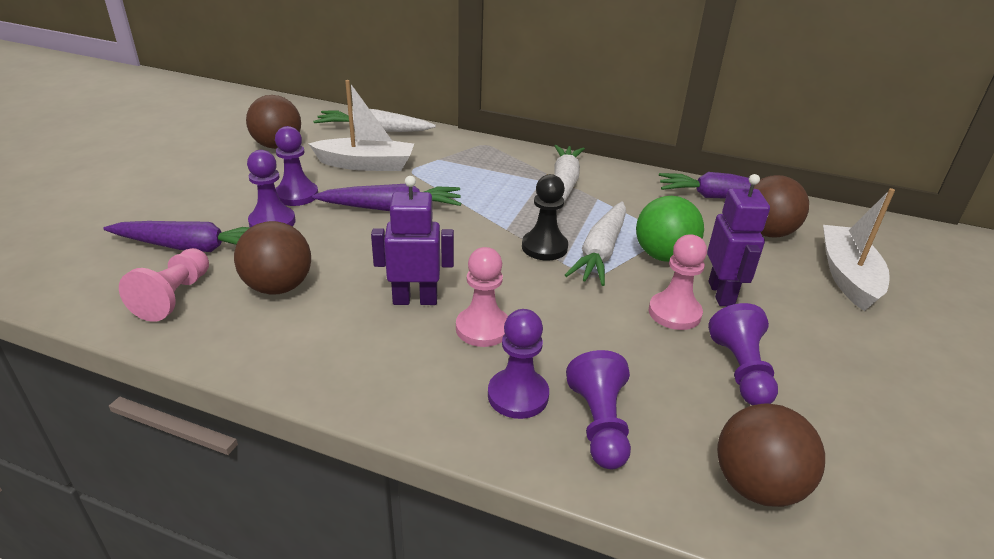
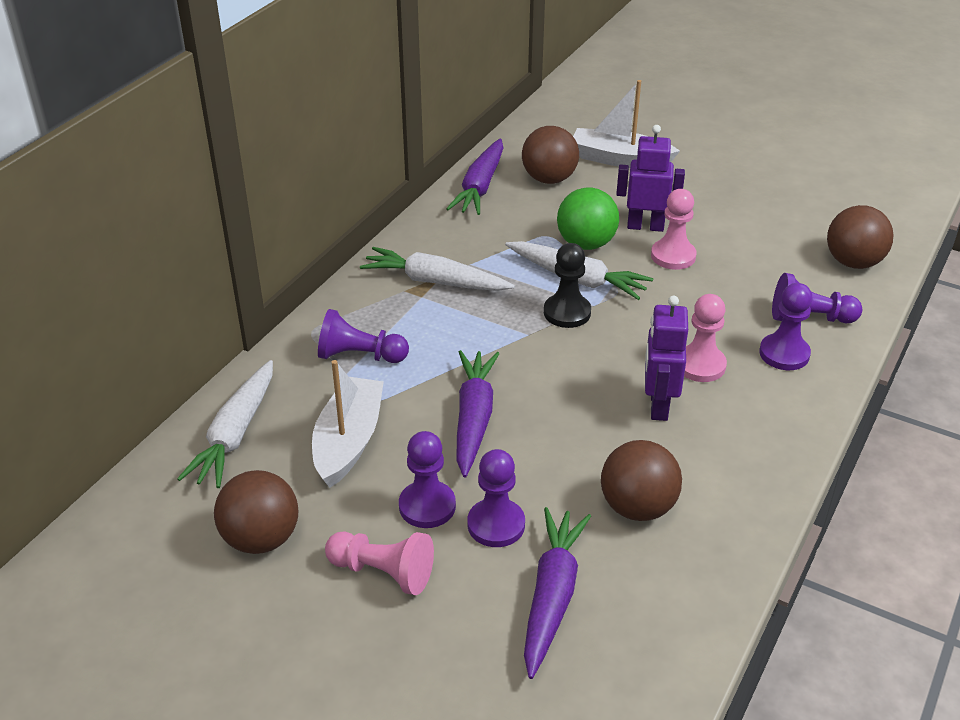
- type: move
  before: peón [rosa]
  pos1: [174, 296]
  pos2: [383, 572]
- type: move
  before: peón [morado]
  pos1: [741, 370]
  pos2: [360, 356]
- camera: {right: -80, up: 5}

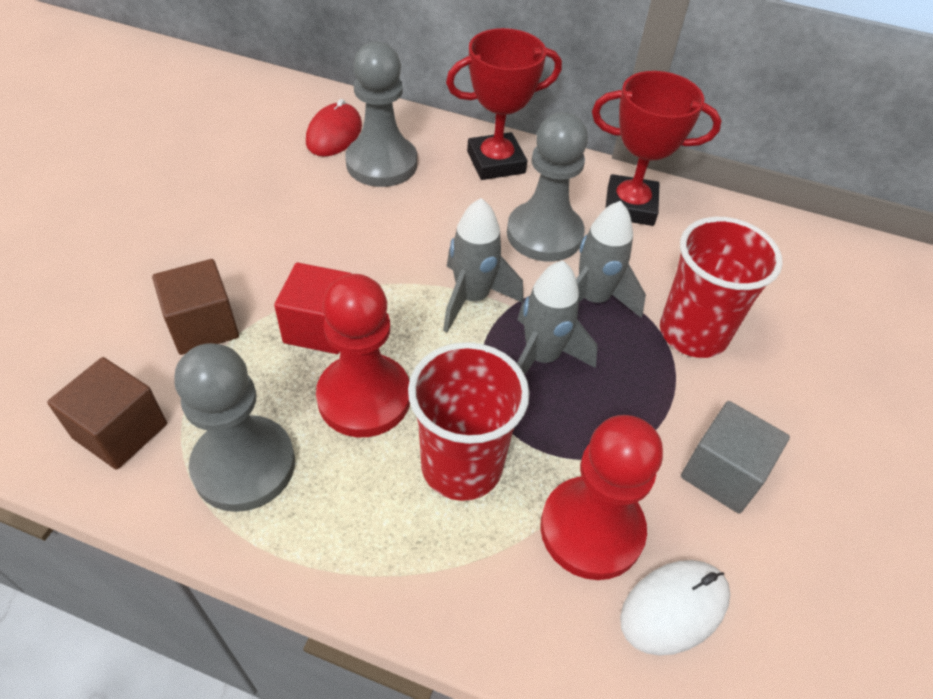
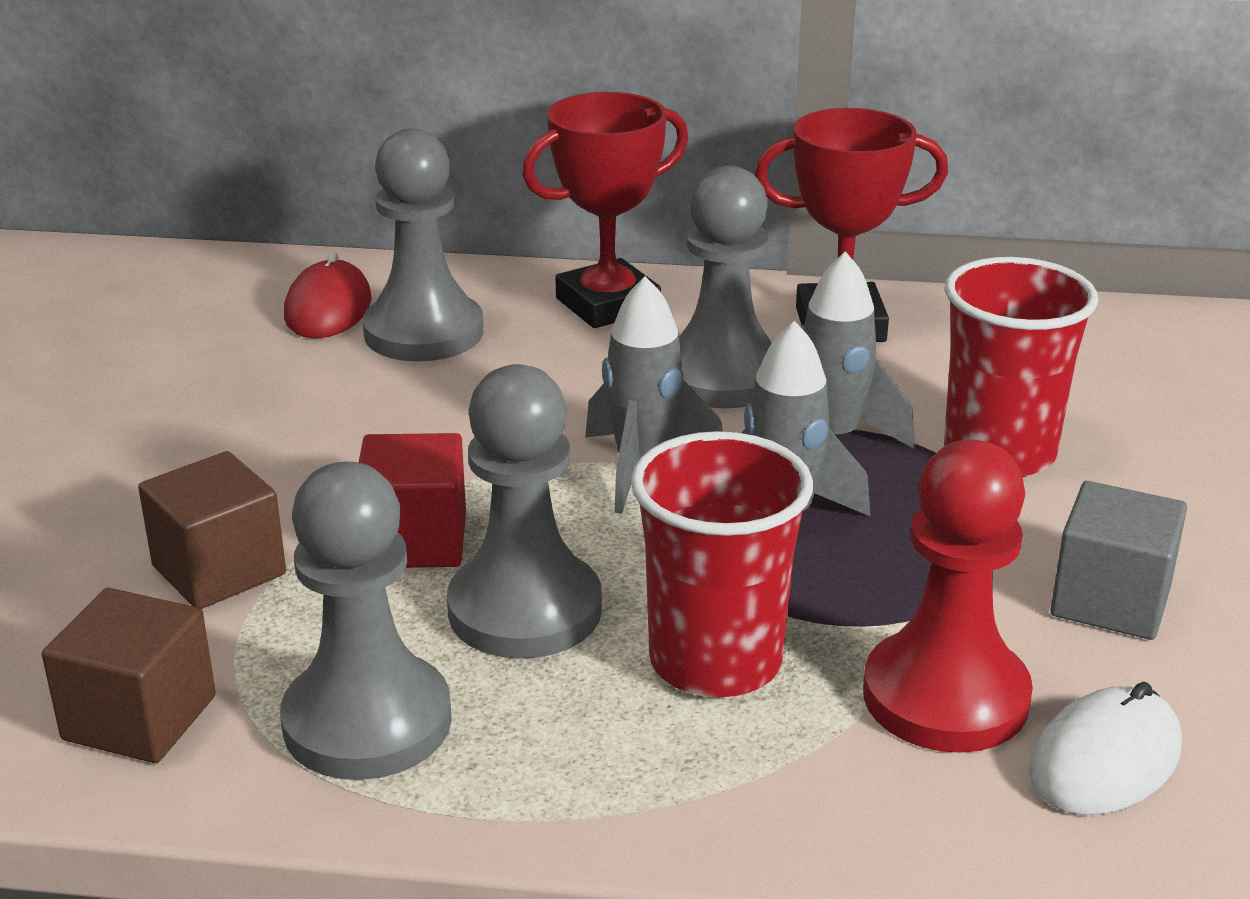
- type: recolor
  before: peón [rojo]
  after: peón [gris]
  pos1: [364, 397]
  pos2: [525, 610]
- camera: {right: -10, up: -20}

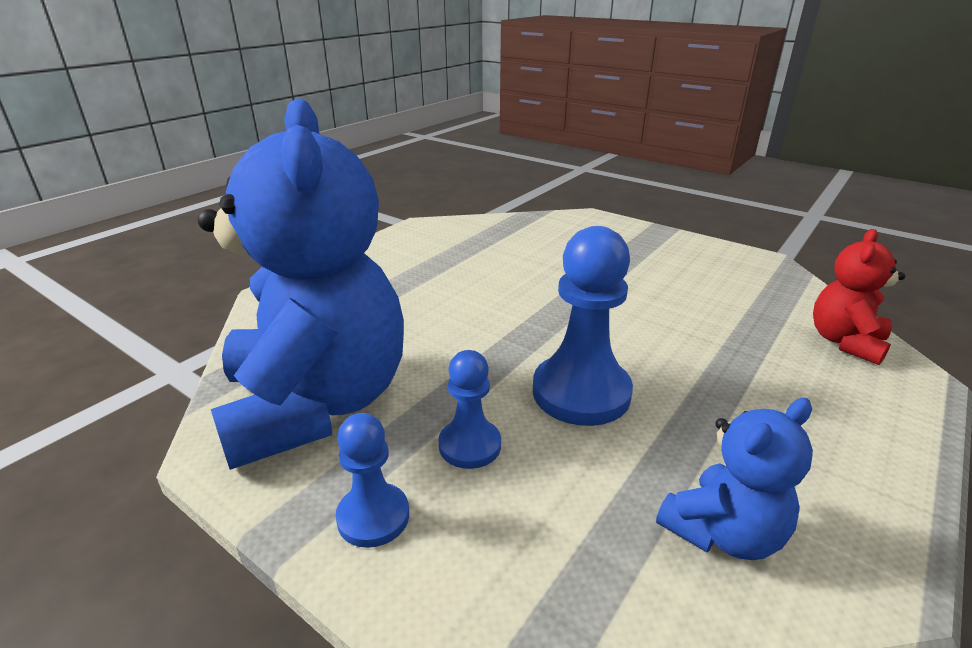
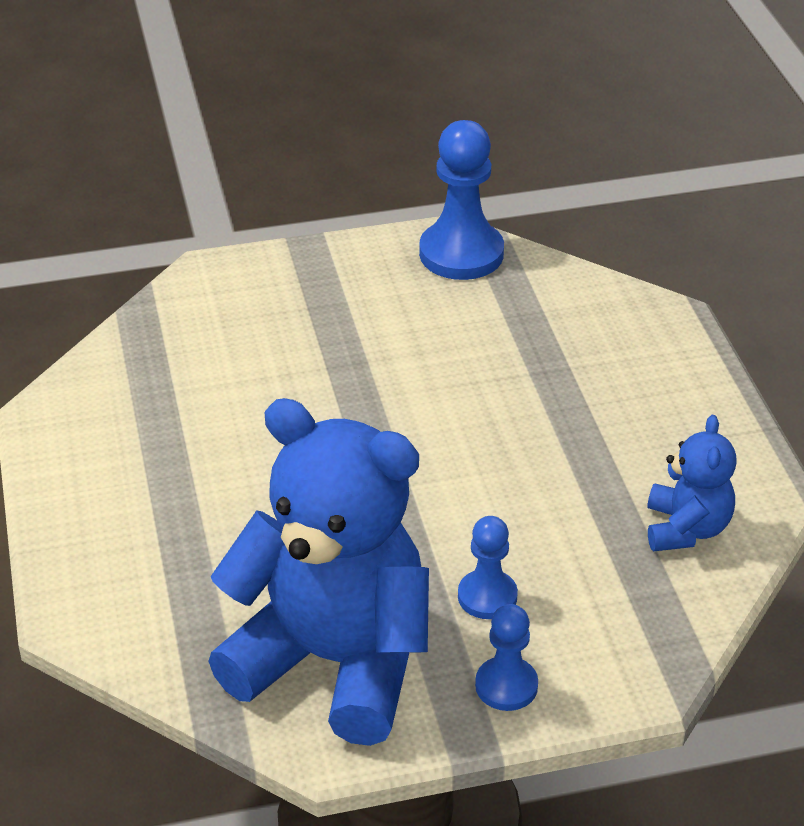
- type: move
  before: peón [azul]
  pos1: [581, 392]
  pos2: [461, 254]
- type: delete
  before: osito [rojo]
  pos1: [845, 342]
- camera: {right: -50, up: 10}

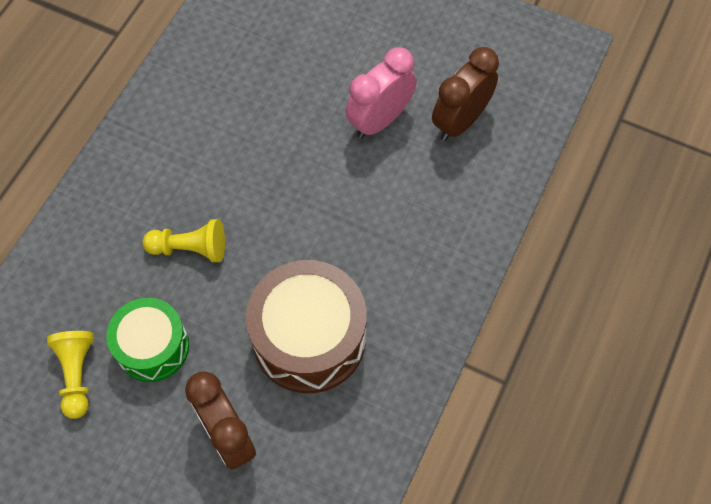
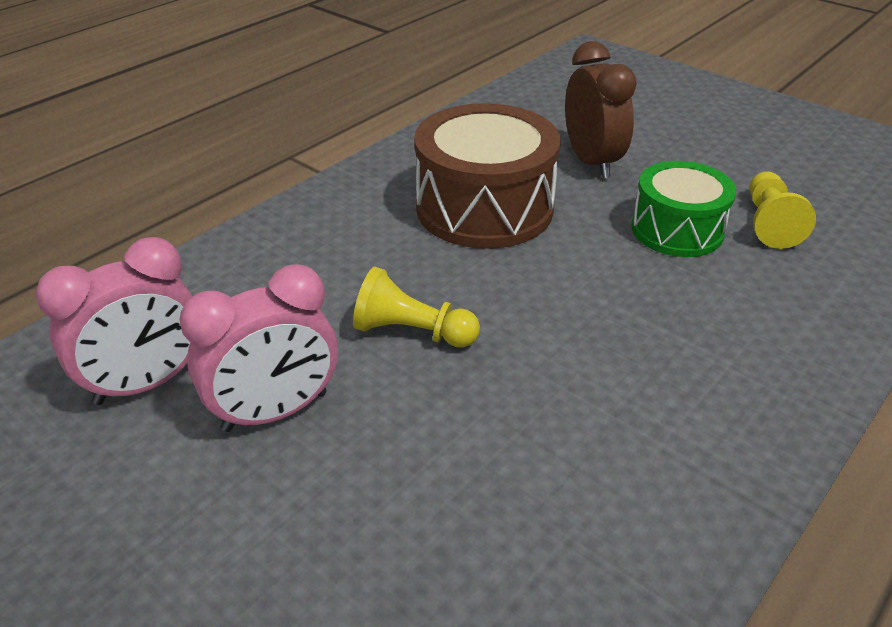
- type: recolor
  before: despertador [marrón]
  after: despertador [rosa]
  pos1: [460, 121]
  pos2: [147, 383]
- type: move
  before: peón [amarillo]
  pos1: [190, 248]
  pos2: [412, 332]
- camera: {right: -165, up: -25}

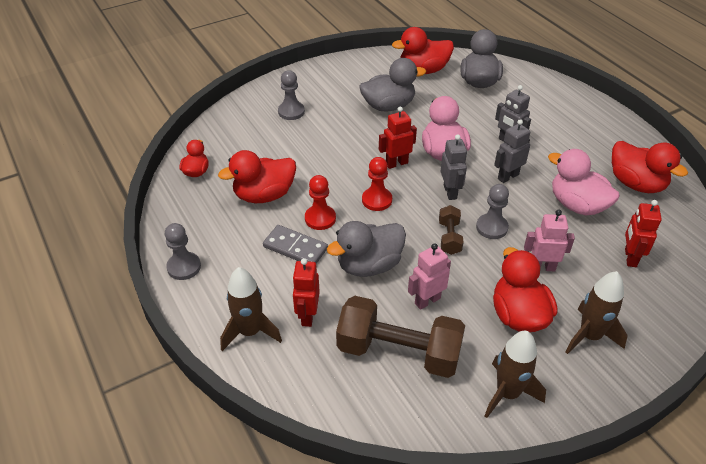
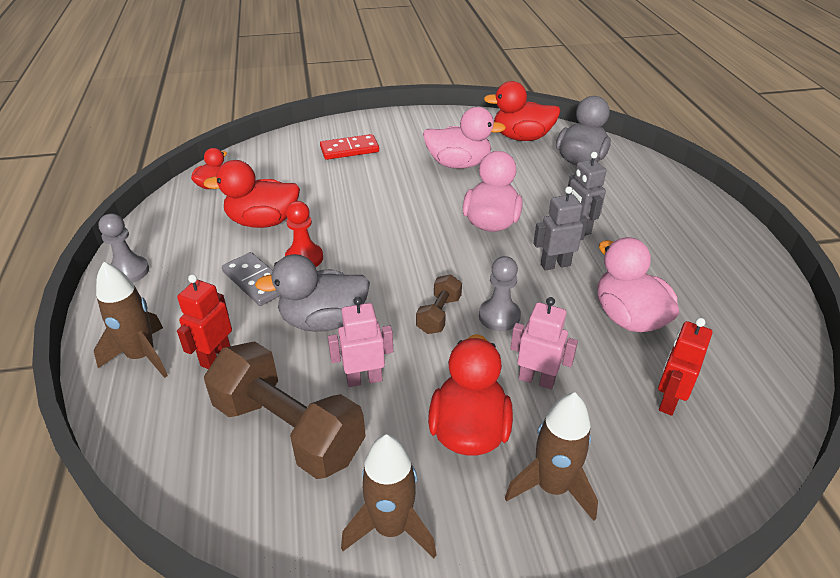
- type: recolor
  before: pato [gris]
  after: pato [rosa]
  pos1: [388, 106]
  pos2: [458, 164]
- type: replace
  before: peón [gris]
  after: ficha de dominó [rojo]
  pos1: [291, 112]
  pos2: [349, 150]
- type: delete
  before: robot [rojo]
  pos1: [396, 163]
- type: delete
  before: robot [gris]
  pos1: [450, 192]
- type: delete
  before: pato [rojo]
  pos1: [636, 184]
- type: delete
  before: peón [rojo]
  pos1: [377, 200]
- camera: {right: 20, up: -5}

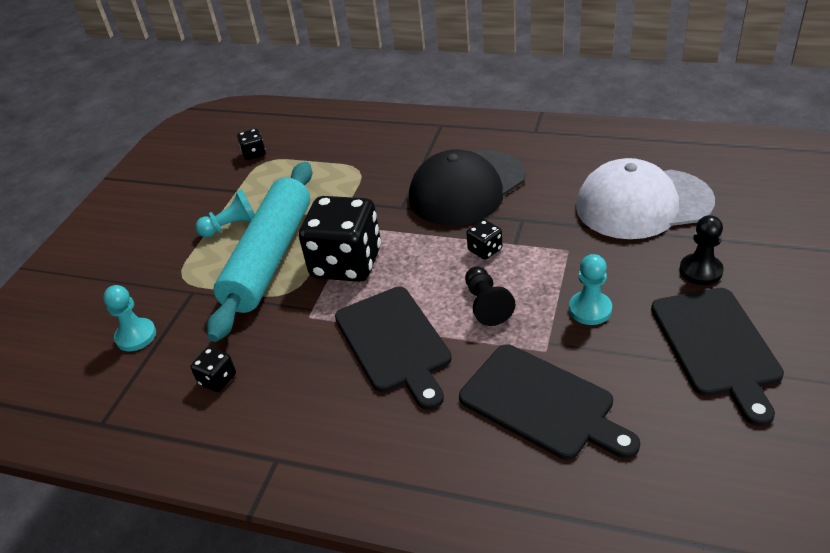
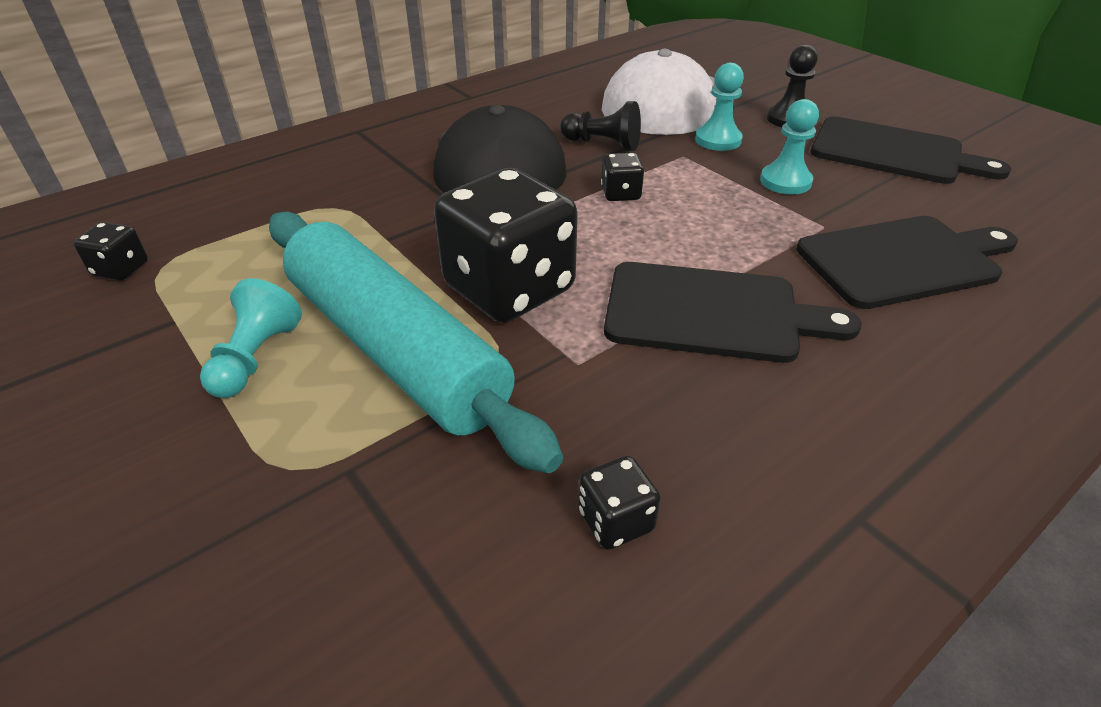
- type: move
  before: peón [negro]
  pos1: [486, 305]
  pos2: [603, 144]
- type: move
  before: peón [turquesa]
  pos1: [136, 336]
  pos2: [718, 140]
- camera: {right: -60, up: 0}

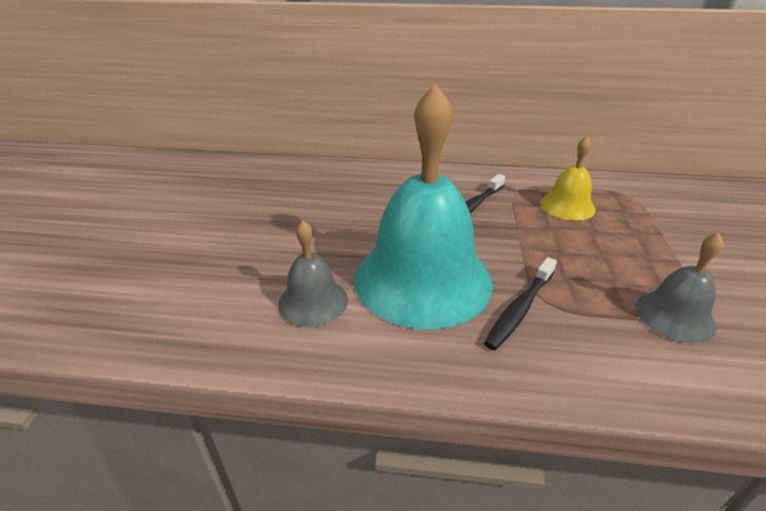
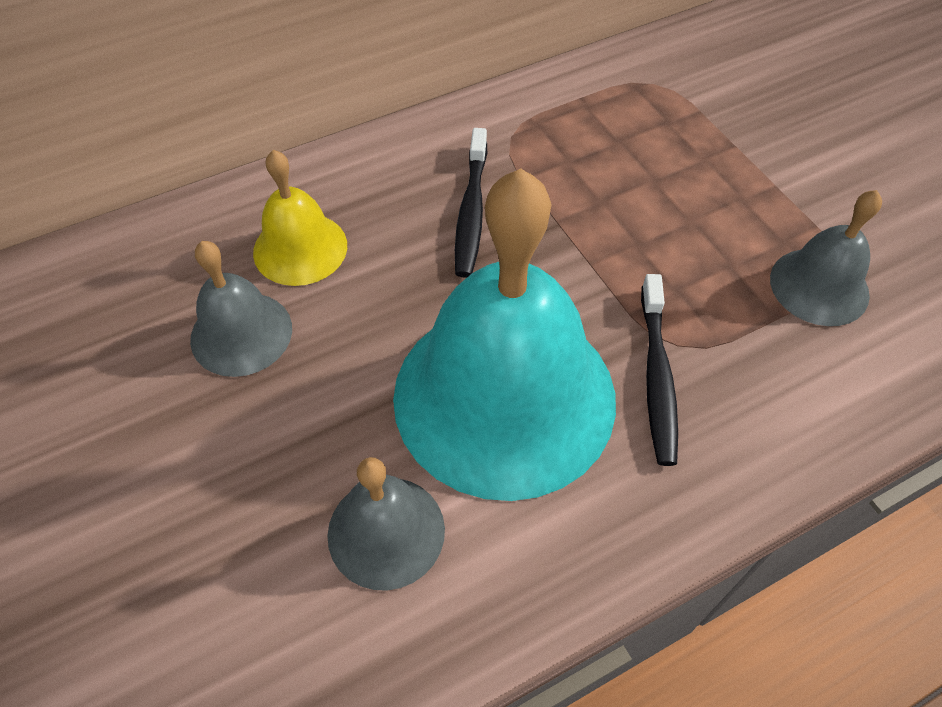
- type: move
  before: campana [amarillo]
  pos1: [567, 206]
  pos2: [300, 248]
- type: insert
  after: campana [gris]
  pos2: [241, 333]
- camera: {right: -35, up: 20}

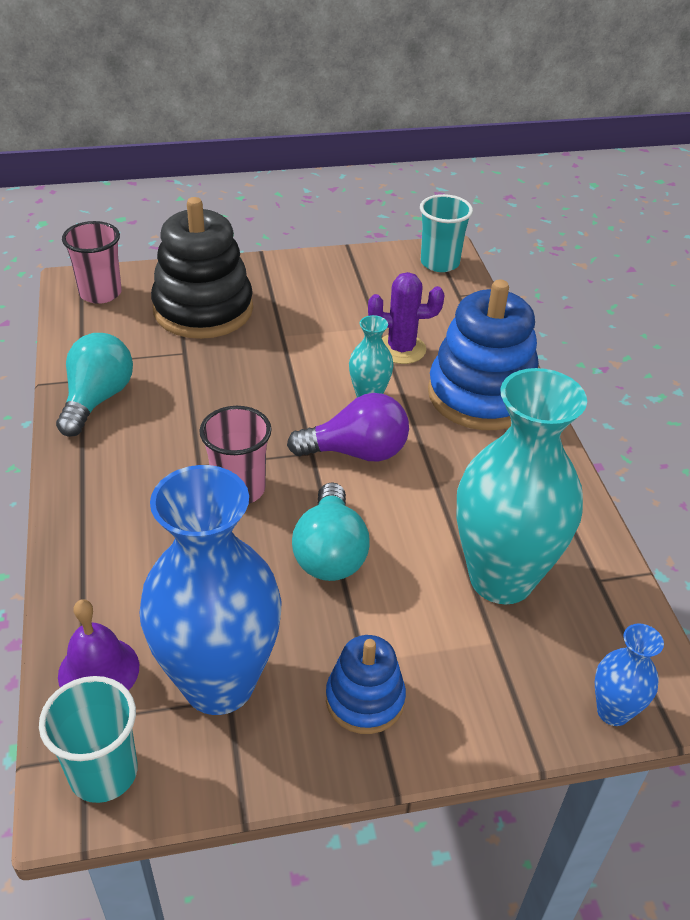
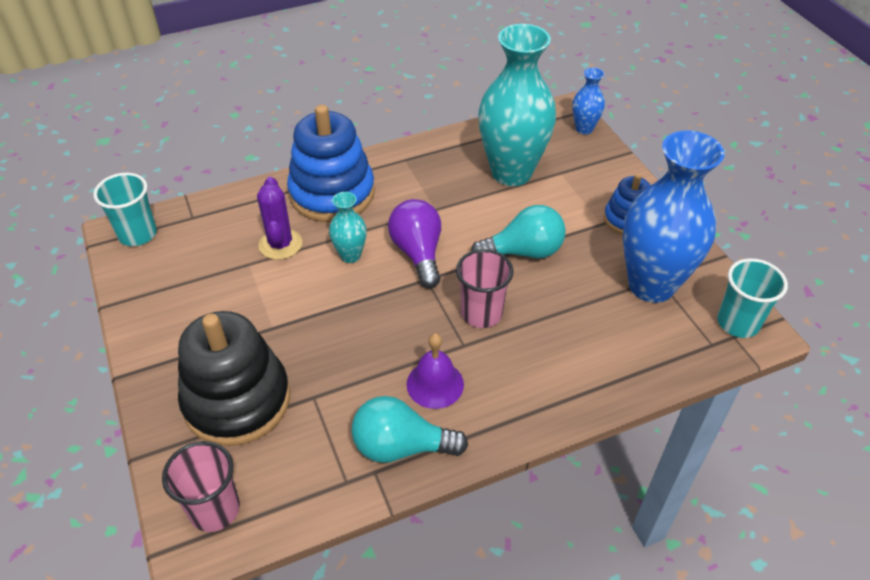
- type: move
  before: campana [morado]
  pos1: [98, 670]
  pos2: [435, 384]
- camera: {right: -100, up: 5}

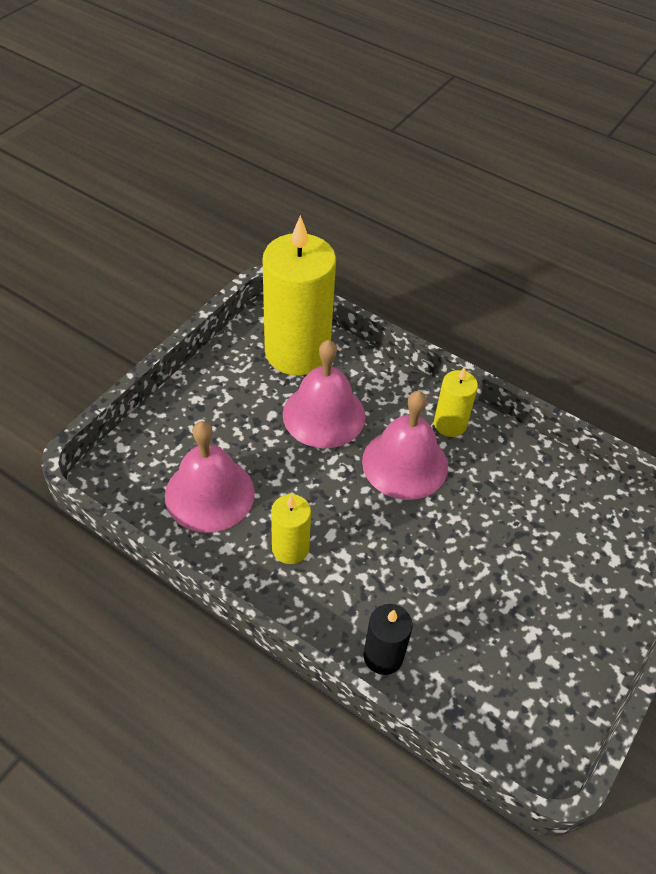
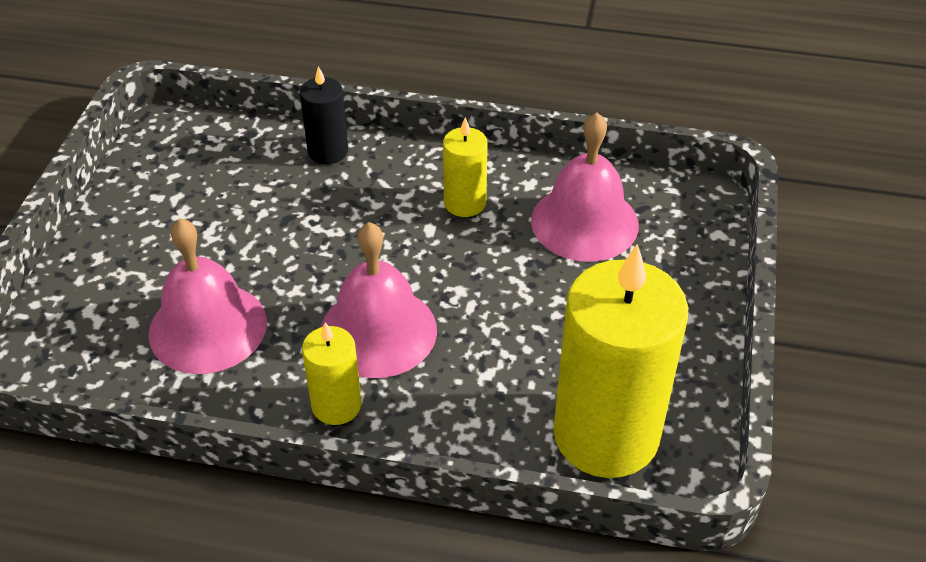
- type: move
  before: campana [rosa]
  pos1: [324, 415]
  pos2: [208, 327]
- camera: {right: 160, up: -5}

